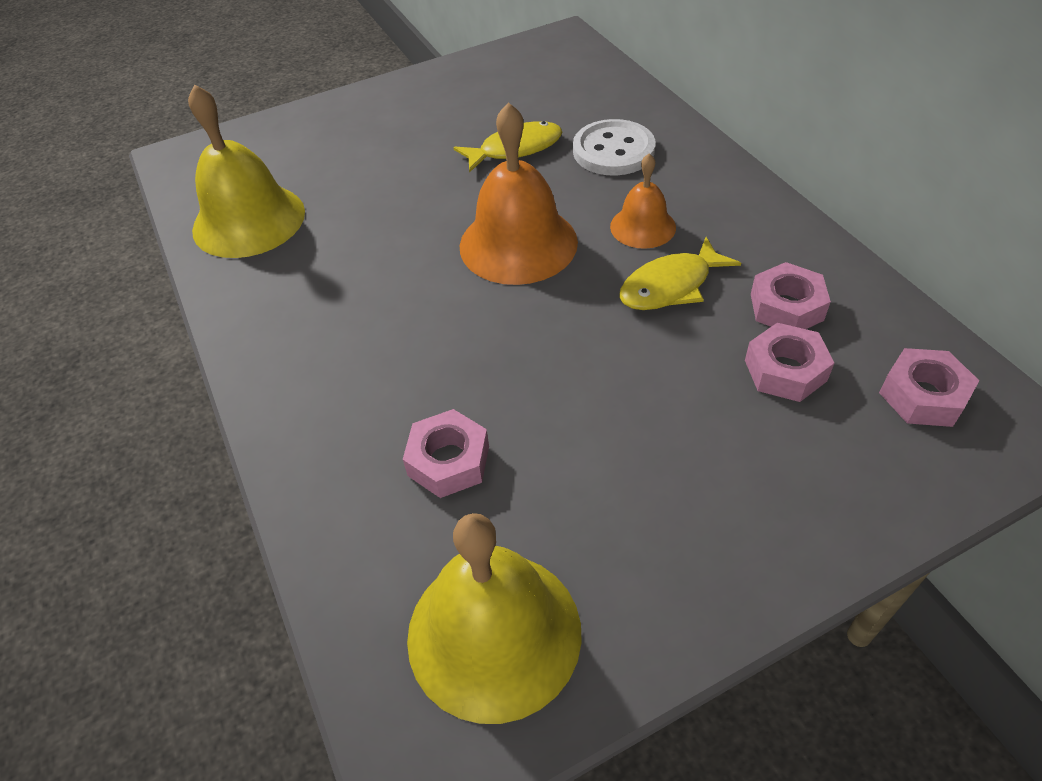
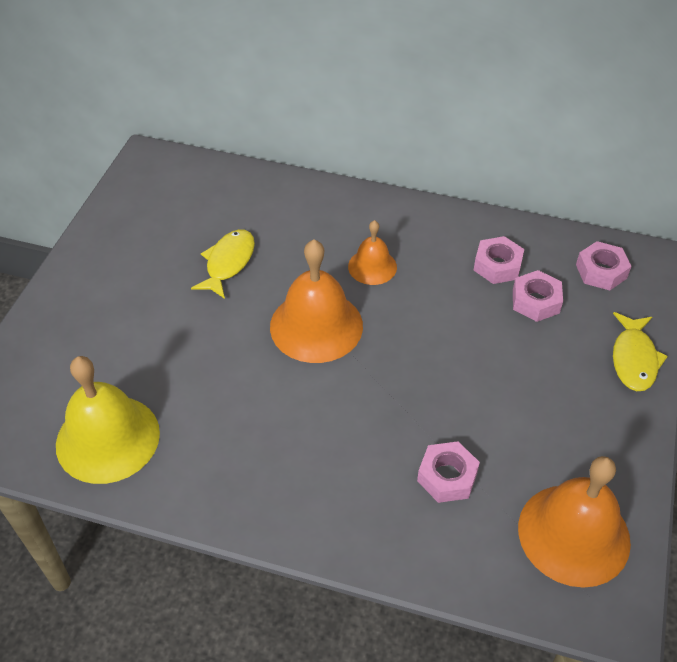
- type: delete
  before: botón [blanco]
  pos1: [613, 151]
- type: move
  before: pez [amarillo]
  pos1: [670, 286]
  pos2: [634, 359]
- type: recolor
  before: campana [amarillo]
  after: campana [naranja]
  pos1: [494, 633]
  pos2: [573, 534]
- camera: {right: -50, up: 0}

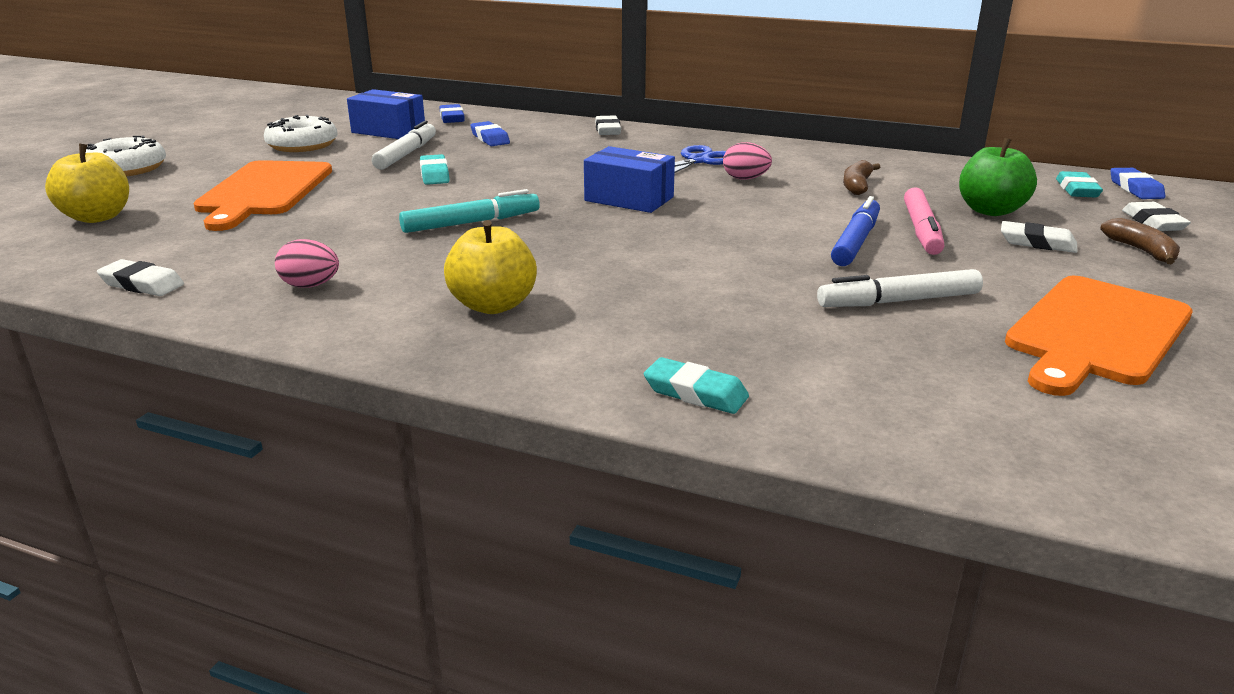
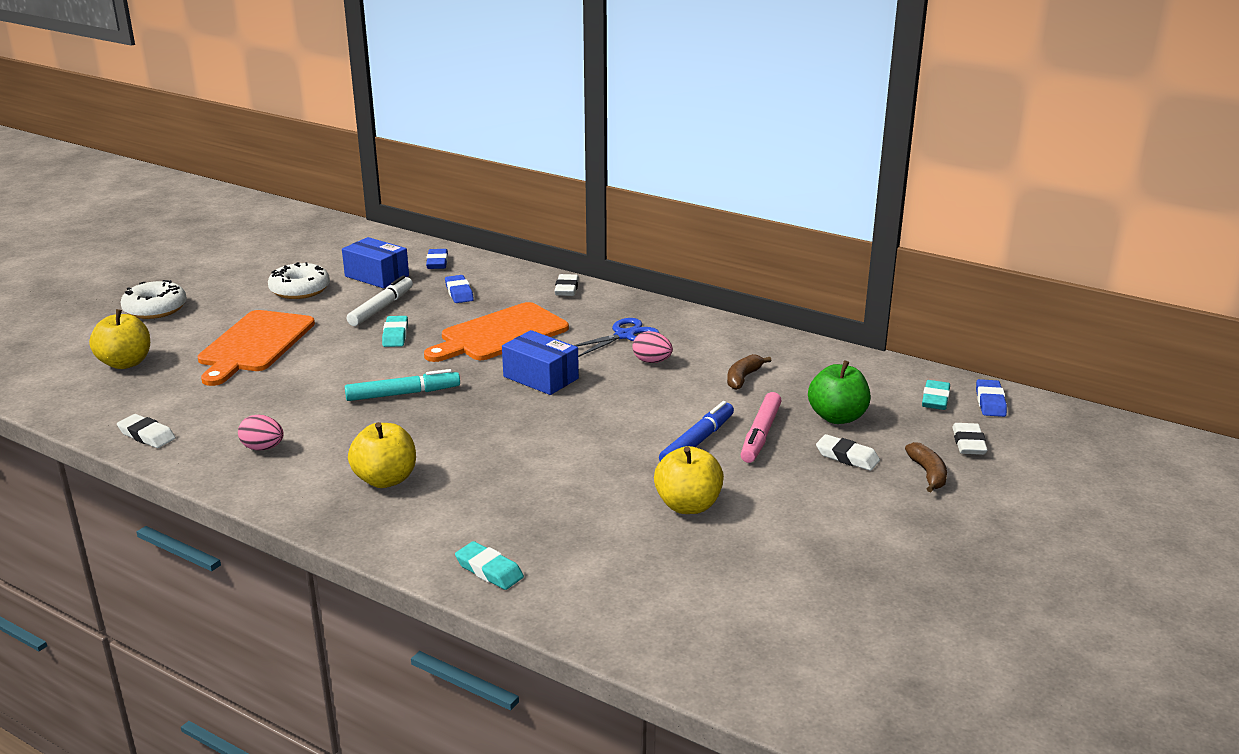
- type: replace
  before: rotulador [blanco]
  after: manzana [amarillo]
  pos1: [898, 301]
  pos2: [688, 505]
- type: move
  before: tabla de cortar [naranja]
  pos1: [1095, 333]
  pos2: [500, 334]
- camera: {right: 10, up: 0}

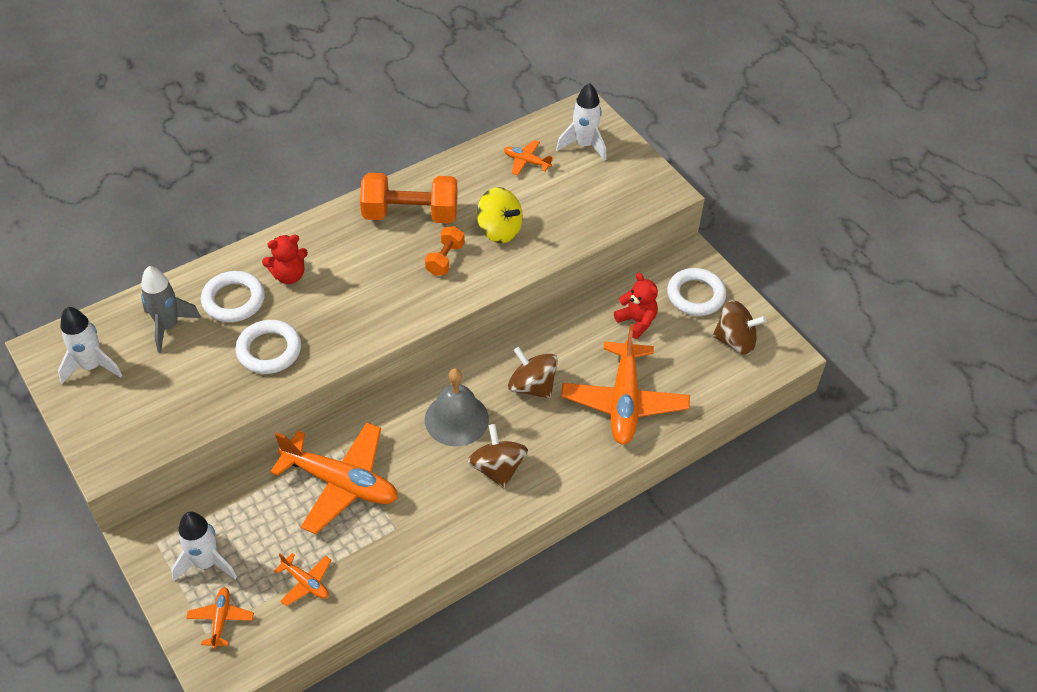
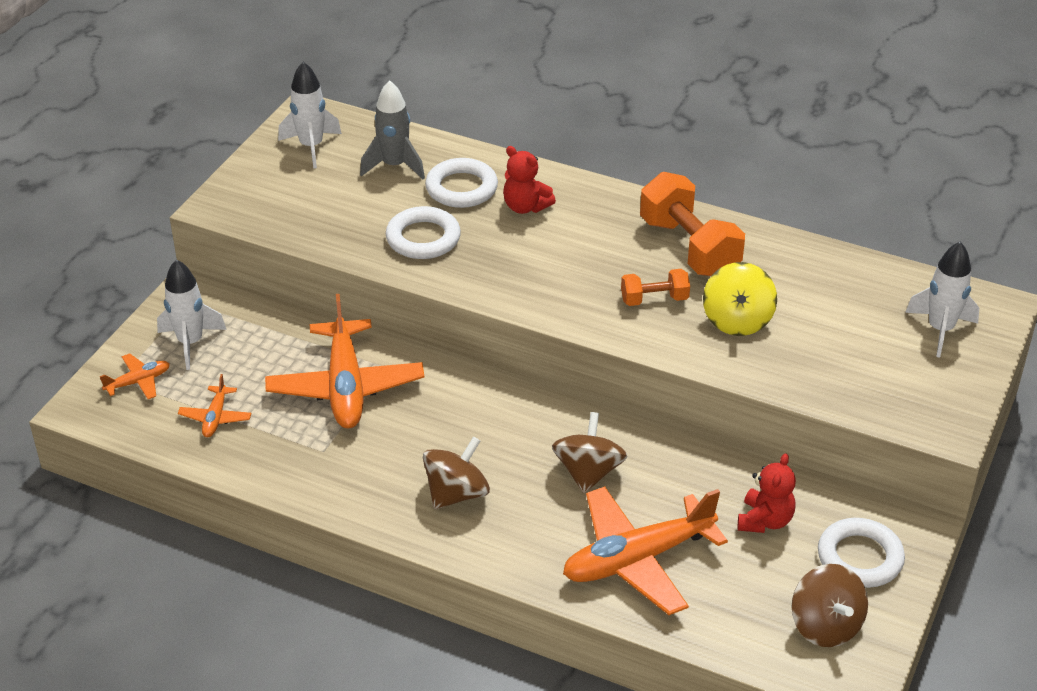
- type: delete
  before: avión [naranja]
  pos1: [526, 162]
- type: delete
  before: campana [gris]
  pos1: [456, 419]
- camera: {right: 60, up: -10}

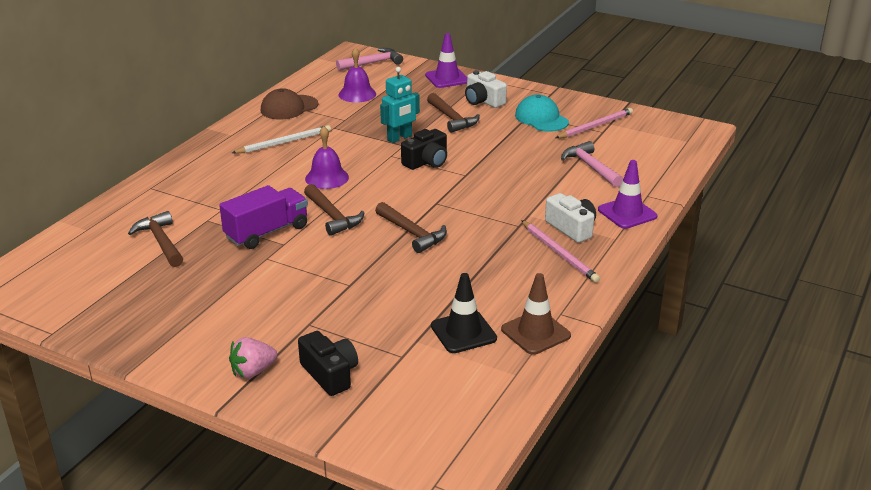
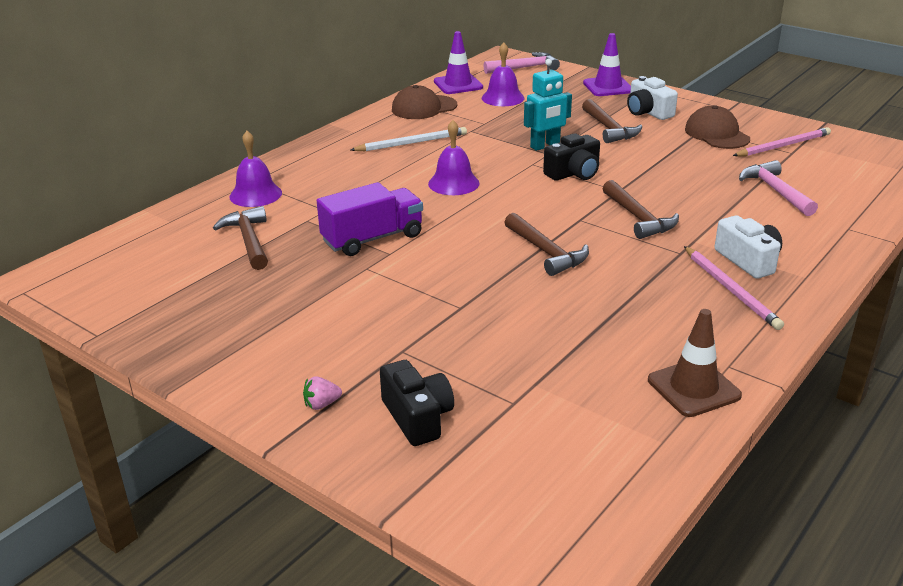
- type: recolor
  before: gorra [turquesa]
  after: gorra [marrón]
  pos1: [541, 118]
  pos2: [716, 134]
- type: move
  before: cono de tráfico [morado]
  pos1: [627, 213]
  pos2: [458, 84]
- type: move
  before: martillo [marrón]
  pos1: [332, 216]
  pos2: [638, 218]
- type: delete
  before: cono de tráfico [negro]
  pos1: [463, 332]
- type: resize
  before: fresa [rosa]
  pos1: [253, 371]
  pos2: [321, 404]
  scale: 0.63
- type: insert
  after: campana [morado]
  pos2: [255, 194]
- camera: {right: 10, up: 0}

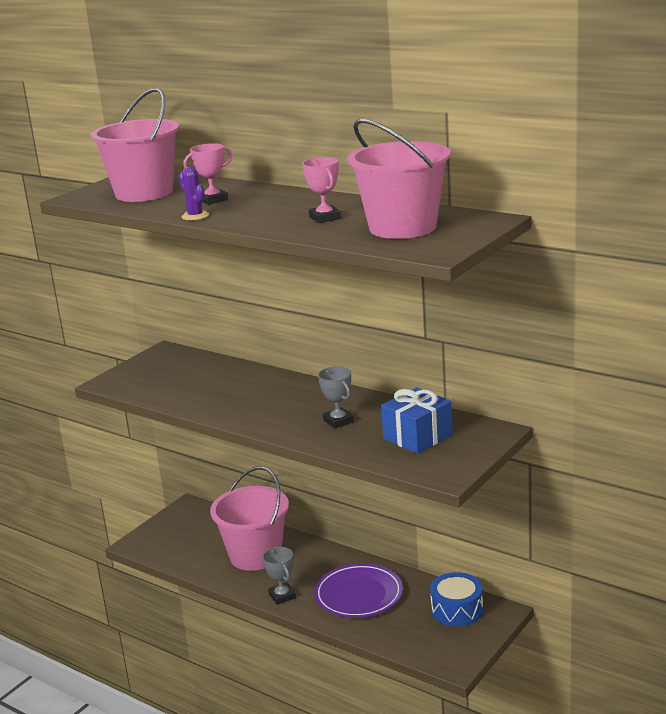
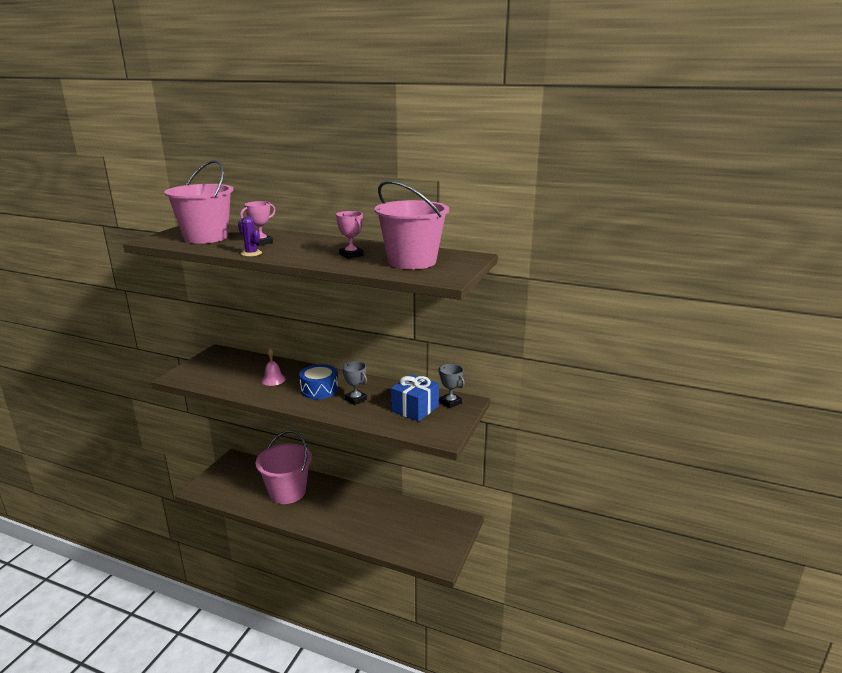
- type: move
  before: trofeo [gris]
  pos1: [282, 596]
  pos2: [450, 402]
- type: delete
  before: plato [morado]
  pos1: [359, 595]
- type: move
  before: tambor [azul]
  pos1: [457, 610]
  pos2: [319, 389]
- type: insert
  after: campana [rosa]
  pos2: [273, 380]
- camera: {right: -15, up: 0}

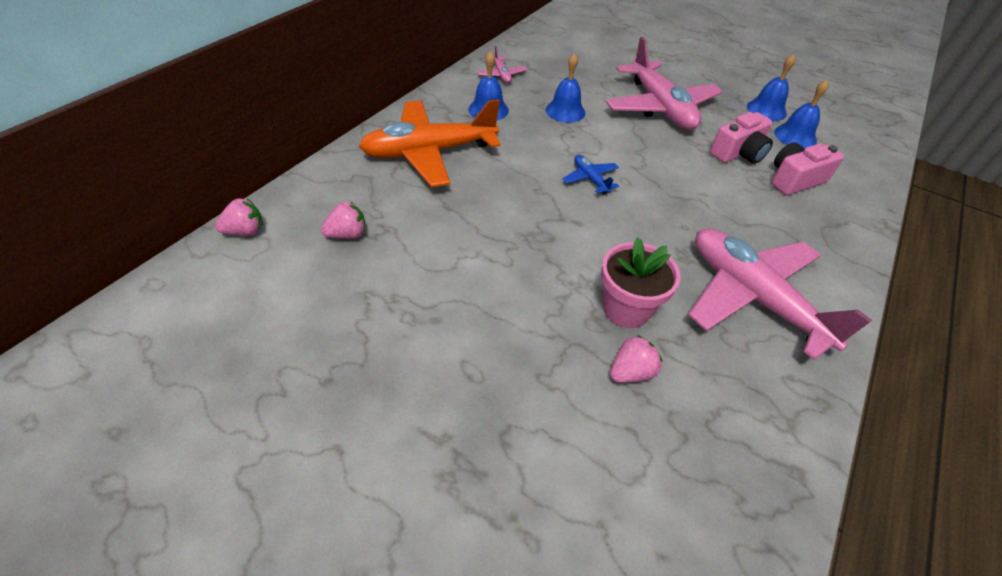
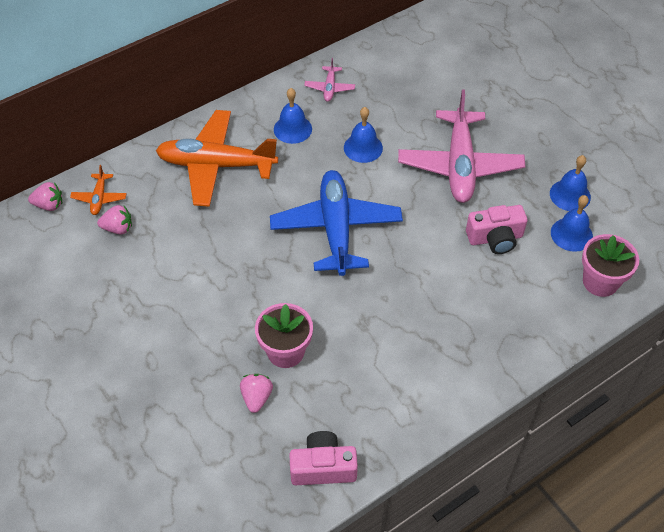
- type: move
  before: cámara [rosa]
  pos1: [794, 180]
  pos2: [323, 467]
- type: resize
  before: avión [azul]
  pos1: [590, 179]
  pos2: [336, 229]
  scale: 2.32
- type: delete
  before: avión [rosa]
  pos1: [753, 297]
- type: rotate
  before: fresa [rosa]
  pos1: [631, 372]
  pos2: [256, 397]
  turn: -75
- type: insert
  after: avión [naranja]
  pos2: [99, 198]
- type: insert
  after: maceta [rosa]
  pos2: [600, 282]
- camera: {right: 25, up: 5}

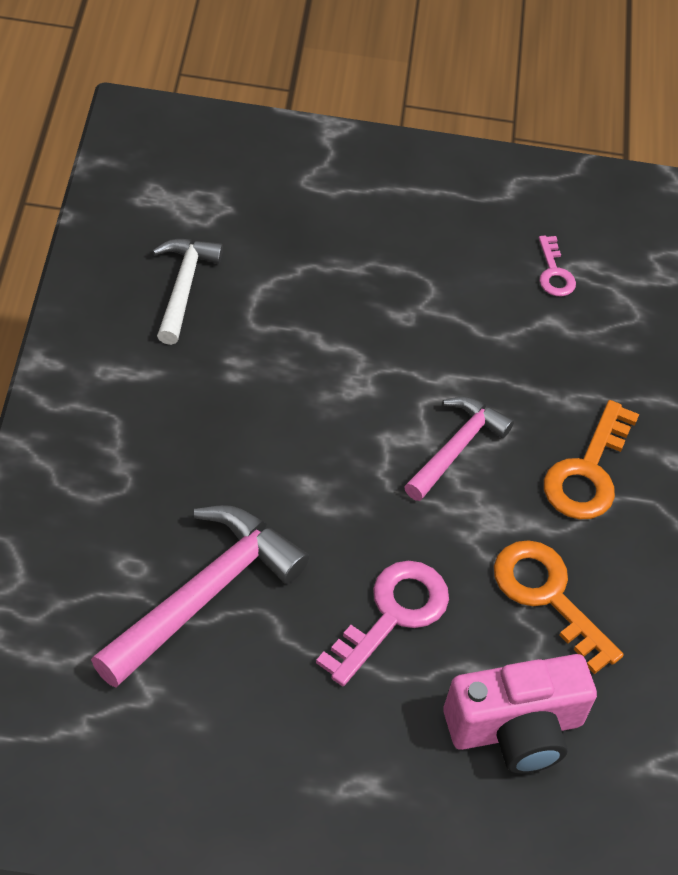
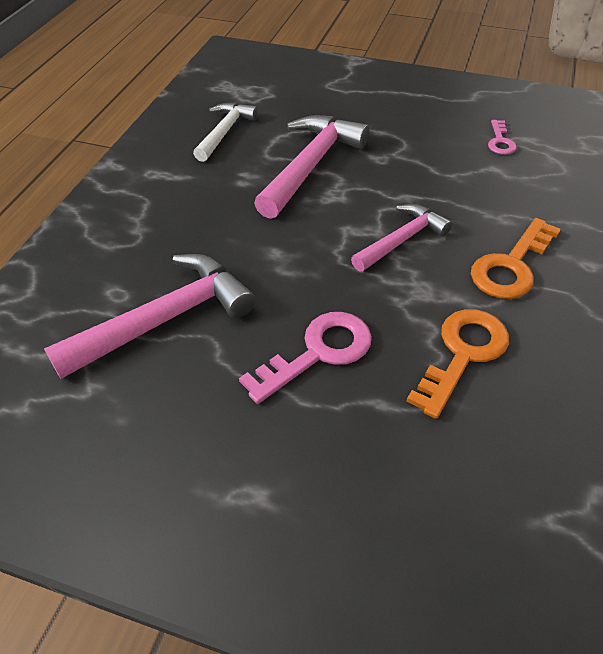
- type: rotate
  before: llave [naranja]
  pos1: [548, 596]
  pos2: [462, 354]
  turn: 60
- type: delete
  before: cámara [rosa]
  pos1: [515, 729]
- type: insert
  after: martillo [rosa]
  pos2: [310, 166]
- camera: {right: 20, up: -5}

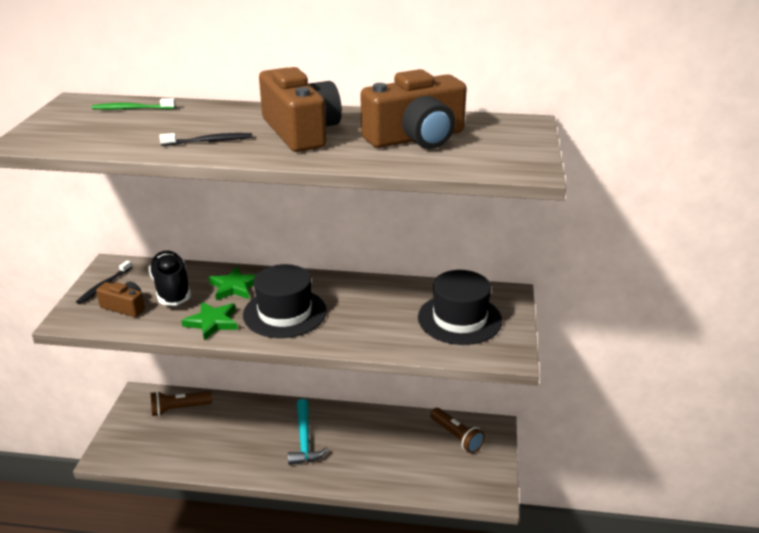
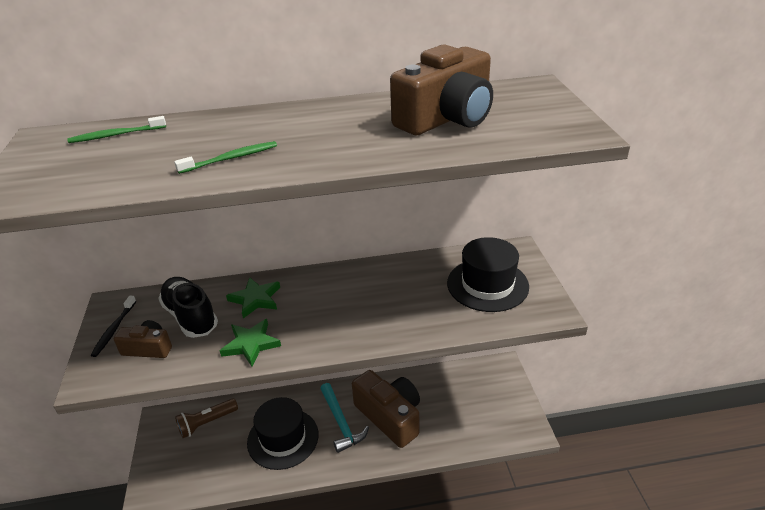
- type: move
  before: cámara [marrón]
  pos1: [300, 132]
  pos2: [390, 416]
- type: recolor
  before: cepillo de dientes [negro]
  after: cepillo de dientes [verde]
  pos1: [209, 141]
  pos2: [230, 159]
- type: move
  before: sombrero [negro]
  pos1: [285, 313]
  pos2: [283, 438]
- type: delete
  before: lámpara de mano [marrón]
  pos1: [456, 437]
- camera: {right: -15, up: 5}

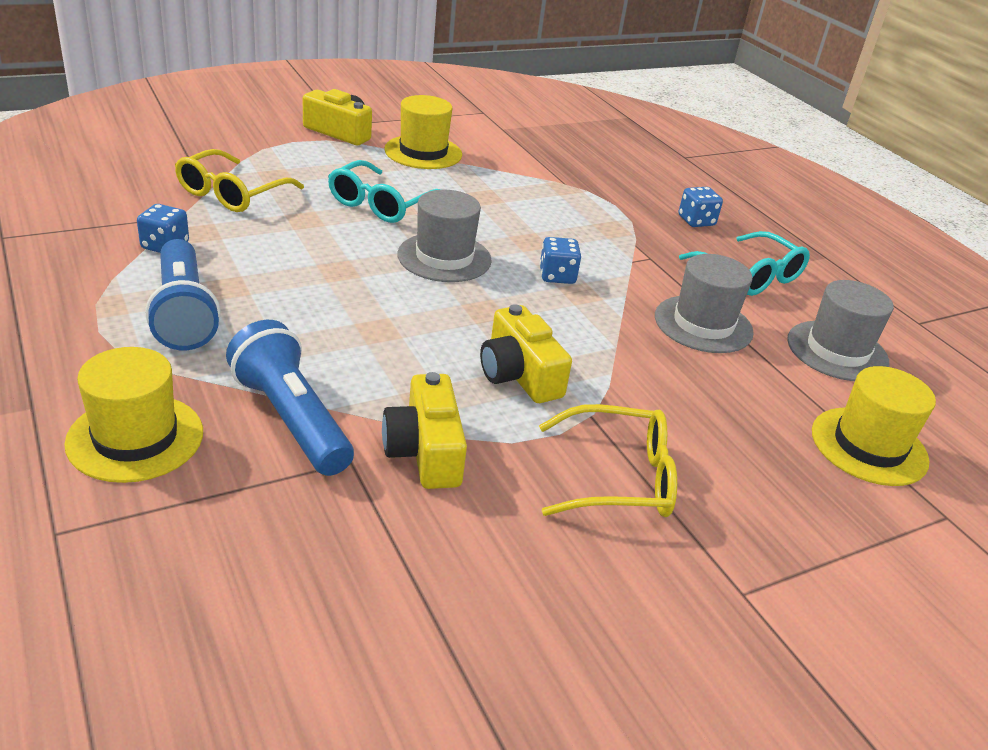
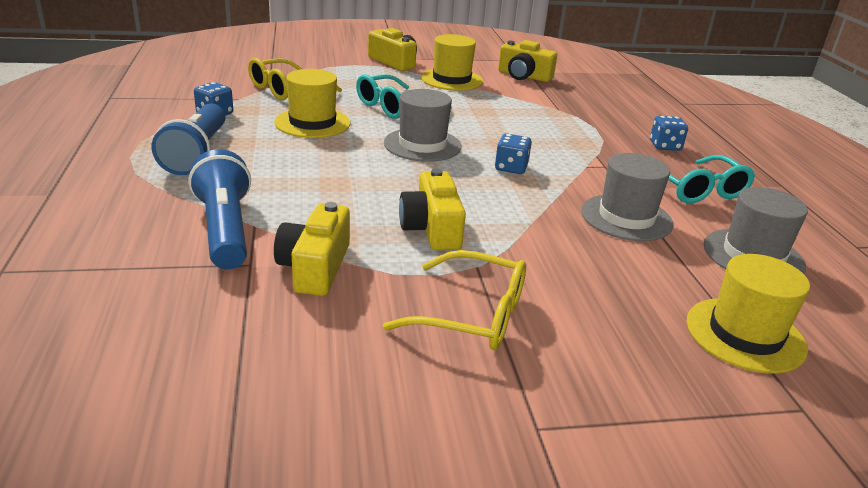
- type: move
  before: sombrero [amarillo]
  pos1: [135, 437]
  pos2: [312, 123]
- type: insert
  after: cámara [amarillo]
  pos2: [524, 76]
- camera: {right: 20, up: -5}

